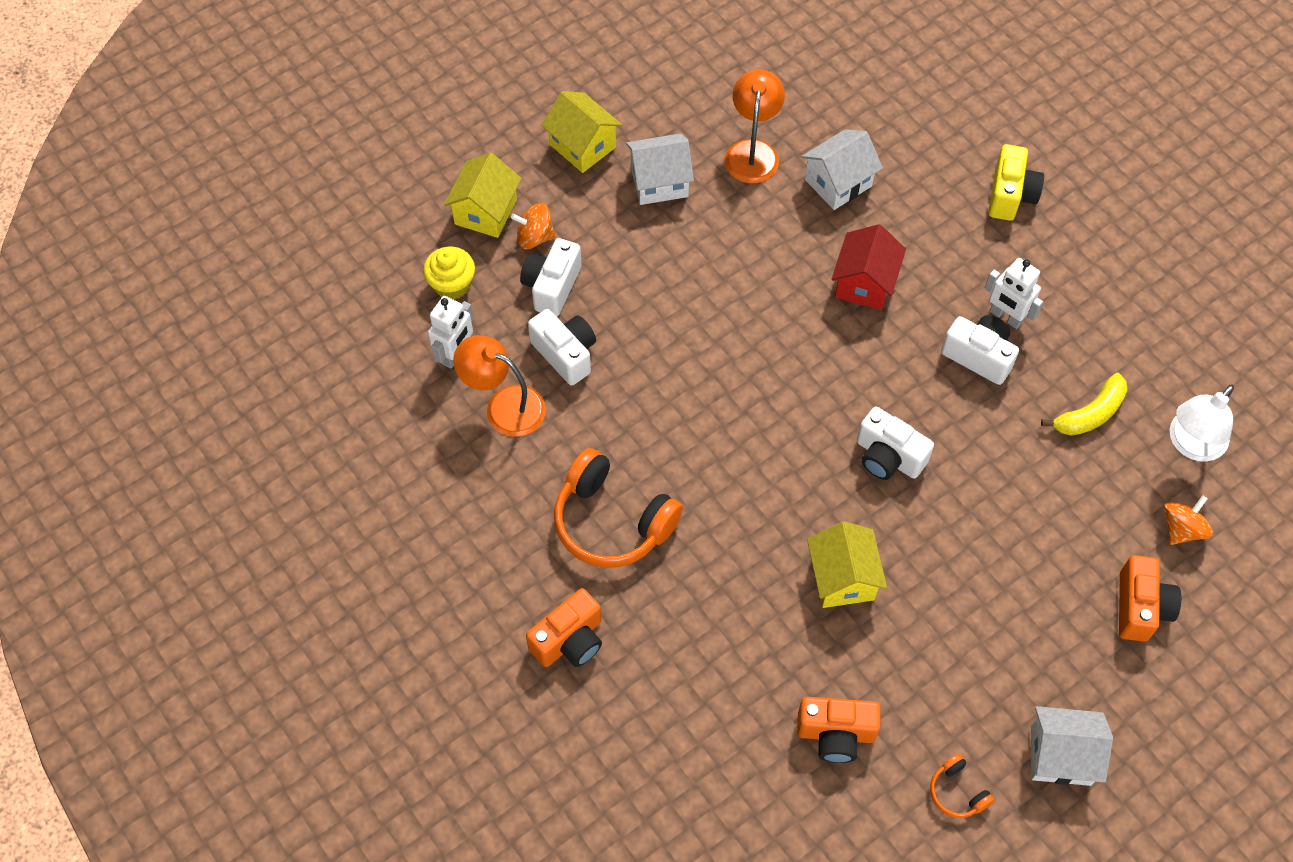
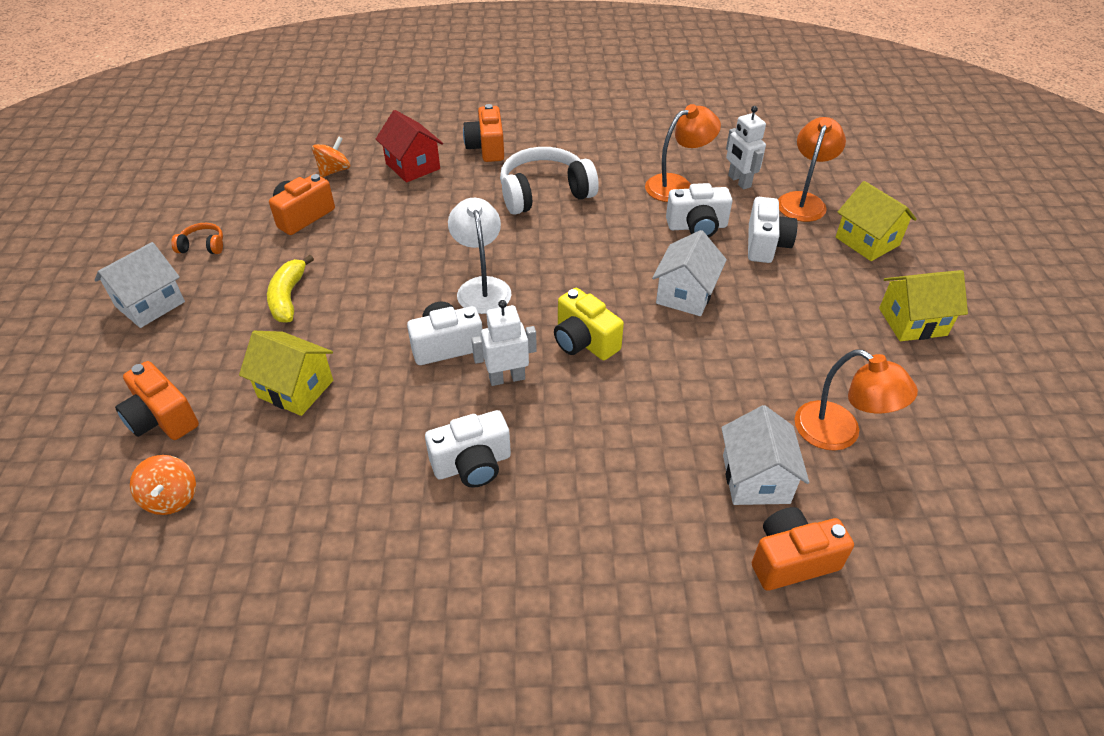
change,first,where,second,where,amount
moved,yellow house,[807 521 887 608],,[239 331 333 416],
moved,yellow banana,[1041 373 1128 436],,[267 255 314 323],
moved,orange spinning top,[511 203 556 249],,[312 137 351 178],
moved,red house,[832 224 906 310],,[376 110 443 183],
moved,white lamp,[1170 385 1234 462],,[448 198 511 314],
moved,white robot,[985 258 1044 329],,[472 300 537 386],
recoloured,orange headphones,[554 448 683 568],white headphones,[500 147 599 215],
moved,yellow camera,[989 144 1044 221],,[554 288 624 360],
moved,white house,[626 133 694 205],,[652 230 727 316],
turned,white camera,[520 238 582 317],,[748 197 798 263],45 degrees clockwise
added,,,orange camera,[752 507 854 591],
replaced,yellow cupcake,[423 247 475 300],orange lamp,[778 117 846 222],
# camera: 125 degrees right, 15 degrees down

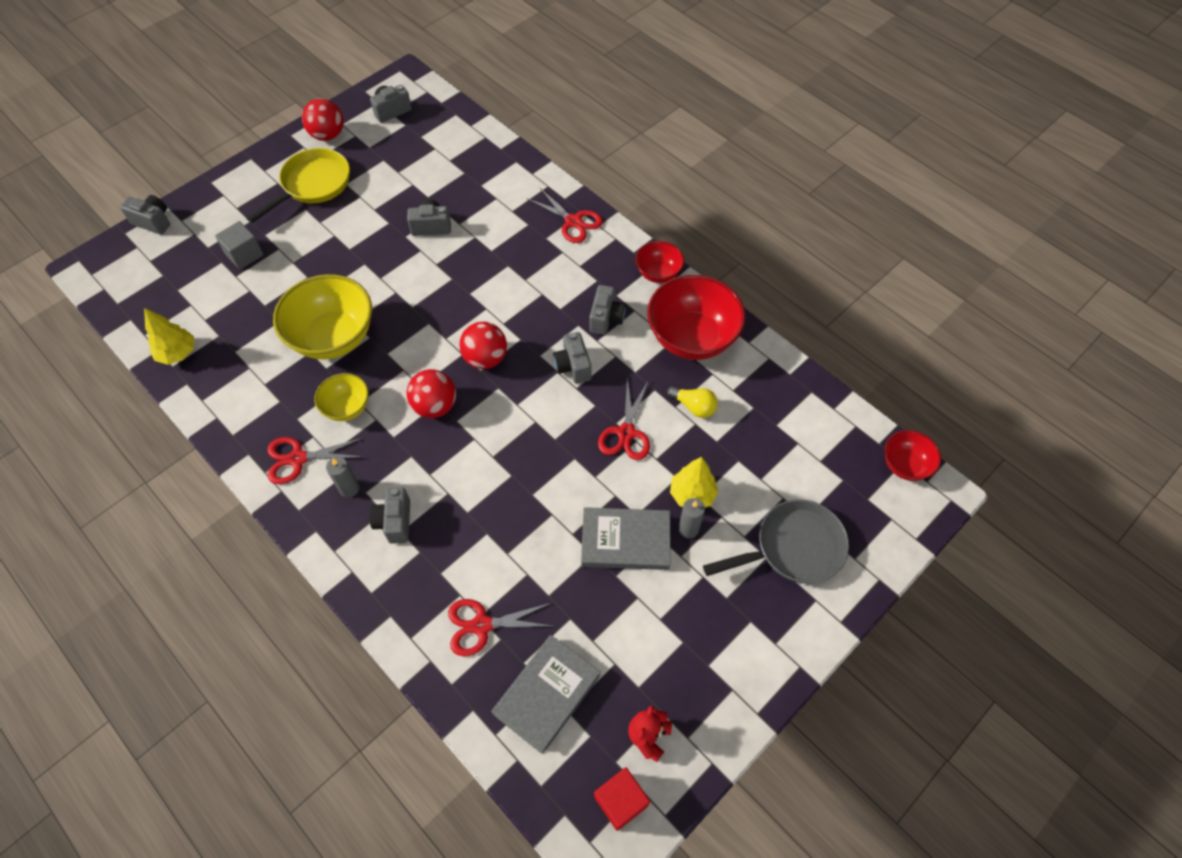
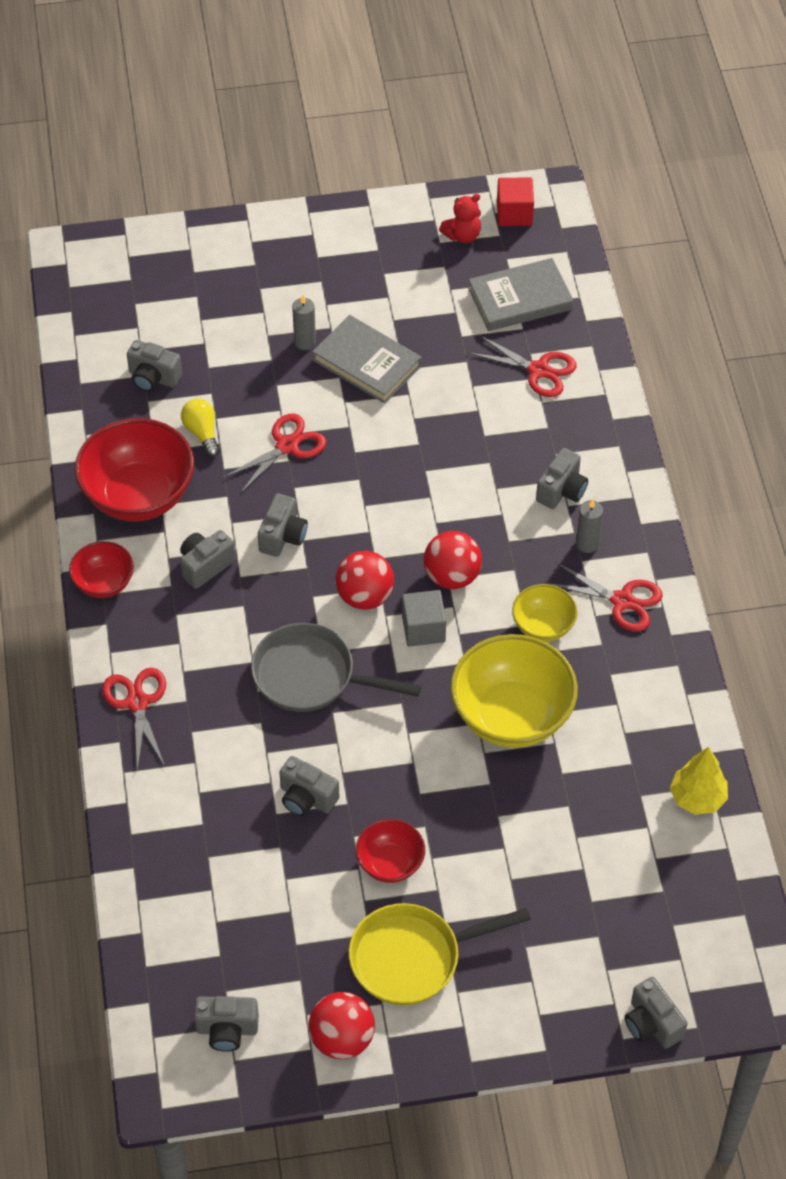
change,first,where,second,where,amount
added,,,grey camera,[127 340 182 392],
moved,grey pan,[703 499 849 583],,[251 623 421 712],
moved,red bowl,[885 430 941 481],,[356 819 425 883],
moved,grey cube,[215 221 264 270],,[402 590 446 647],
removed,yellow tree,[670 457 718 508],,,
# camera: 145 degrees left, 5 degrees down

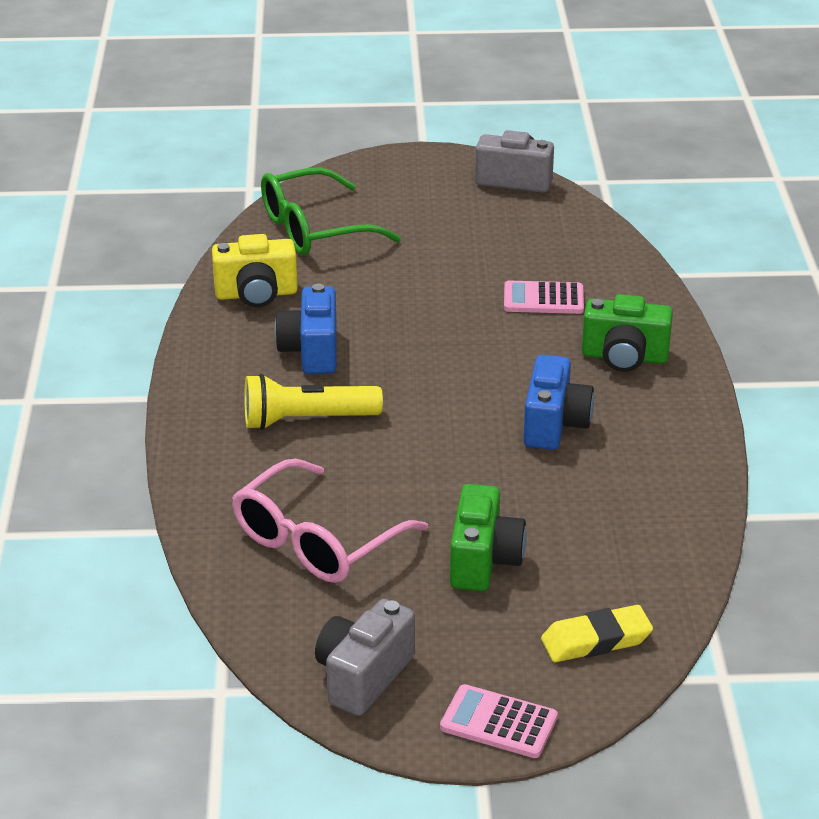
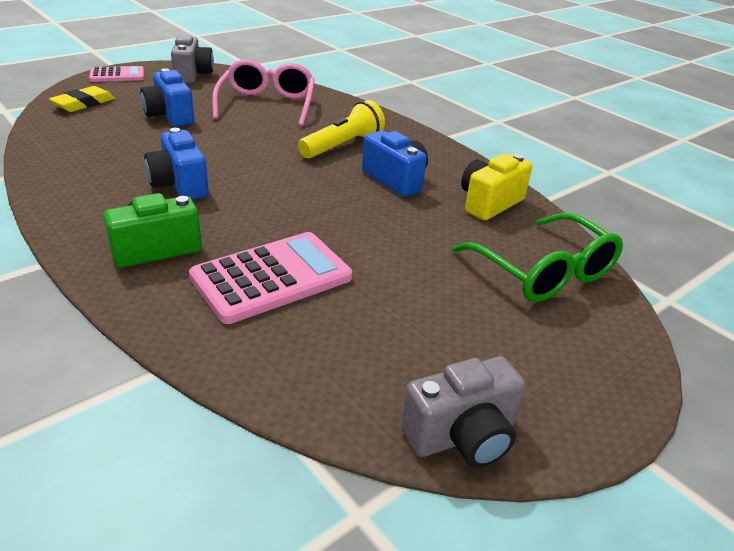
change,first,where,second,where,amount
recoloured,green camera,[450 484 527 591],blue camera,[140 68 194 127],
resized,pink calculator,[504 281 584 314],,[189 232 352 324],x1.70
turned,green glasses,[261 167 401 255],,[452 213 623 302],120 degrees clockwise
# camera: 140 degrees right, 0 degrees up

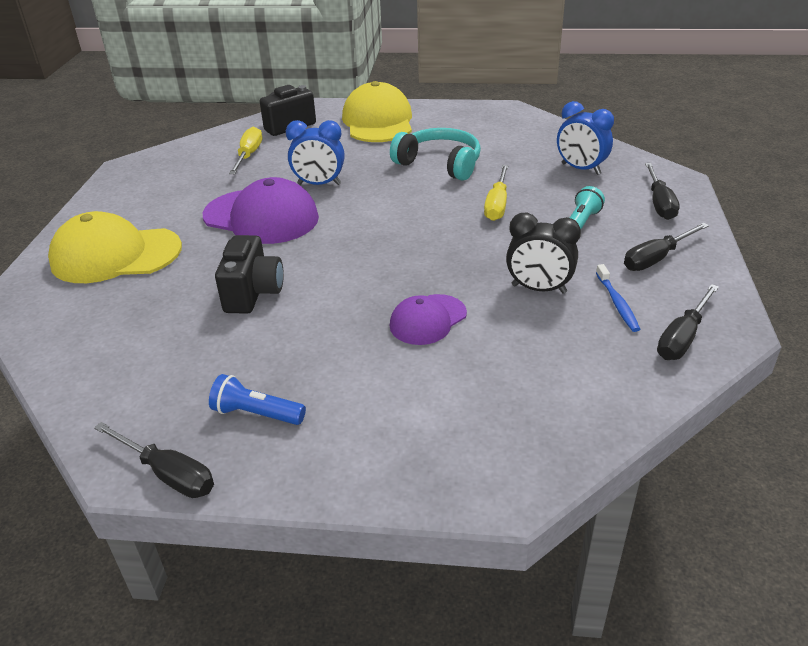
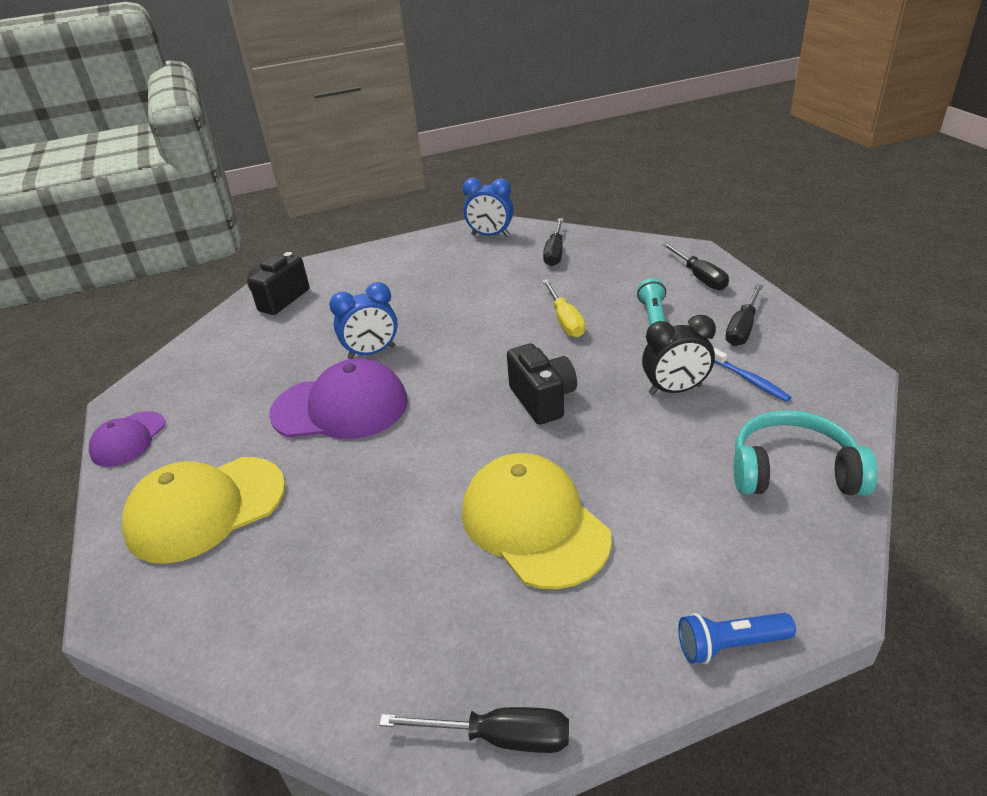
change,first,where,second,where,amount
moved,purple cap,[390 294 467 345],,[89 411 166 467],
moved,blue clock,[557 101 614 175],,[462 178 514 237],
moved,yellow cap,[342 81 412 142],,[462 453 612 589],
moved,black camera,[215 235 284 314],,[507 344 577 425],
moved,black screwdriver,[657 284 719 360],,[543 218 563 266],
moved,blue flashlight,[209 374 306 425],,[678 613 796 664],
moved,turquoise headphones,[390 128 481 181],,[734 410 878 496],
removed,yellow screwdriver,[229 127 262 174],,,
# camera: 25 degrees left, 0 degrees up

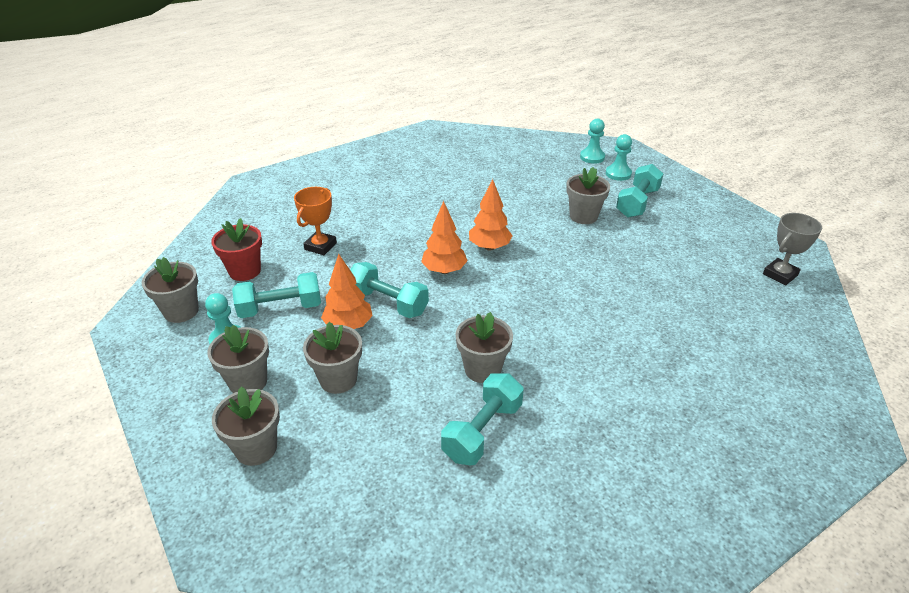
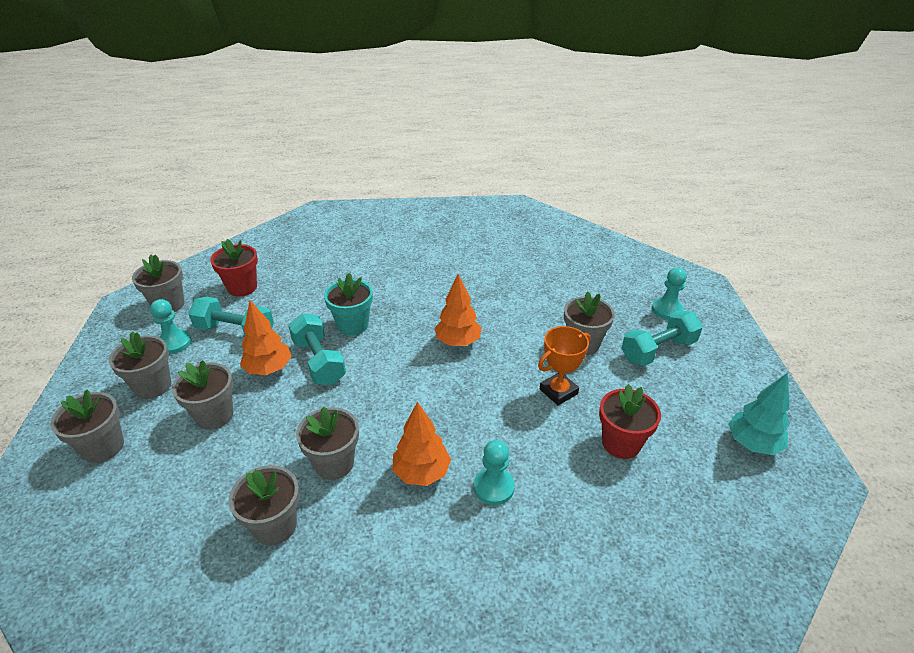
change,first,where,second,where,amount
replaced,turquoise dumbbell,[441 373 524 465],grey flower pot,[228 465 300 546],
added,,,turquoise flower pot,[324 273 373 335],
moved,orange tree,[421 201 468 274],,[392 402 451 486],
moved,turquoise pawn,[580 119 605 164],,[474 440 515 505],
moved,orange trophy,[294 187 337 255],,[538 326 590 405],
added,,,red flower pot,[599 384 661 459],
added,,,turquoise tree,[728 373 790 455],
removed,grey trophy,[763 213 822 286],,,
# camera: 30 degrees right, 0 degrees up

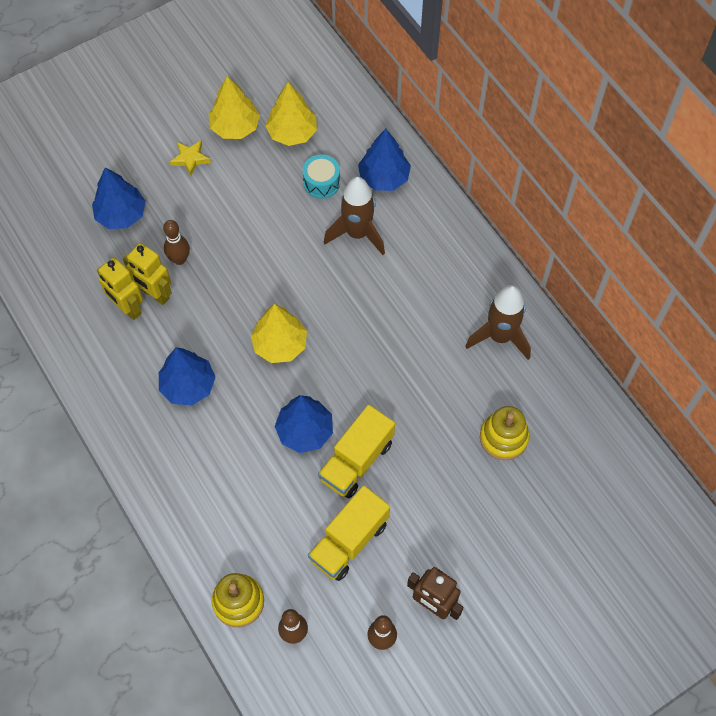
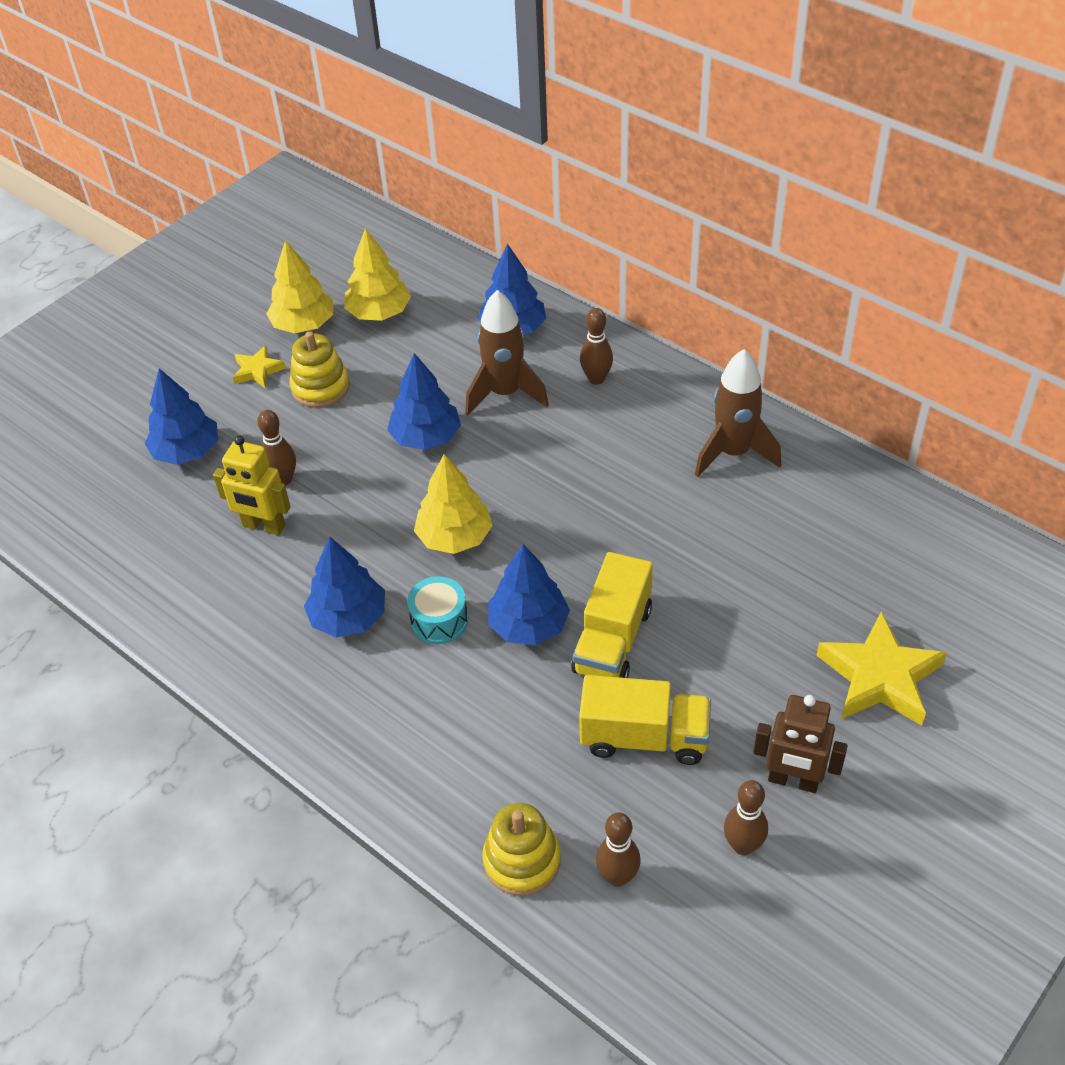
change,first,where,second,where,amount
moved,yellow stacking toy,[480 406 529 460],,[289 331 350 407],
added,,,blue tree,[387 353 461 450],
moved,turquoise drum,[302 154 340 199],,[407 576 468 644],
turned,yellow truck,[308 486 390 581],,[579 675 711 765],105 degrees counterclockwise
added,,,brown bowling pin,[580 308 613 385],
added,,,yellow star,[816 612 947 726],
removed,yellow robot,[97 257 143 320],,,
# camera: 15 degrees left, 15 degrees down

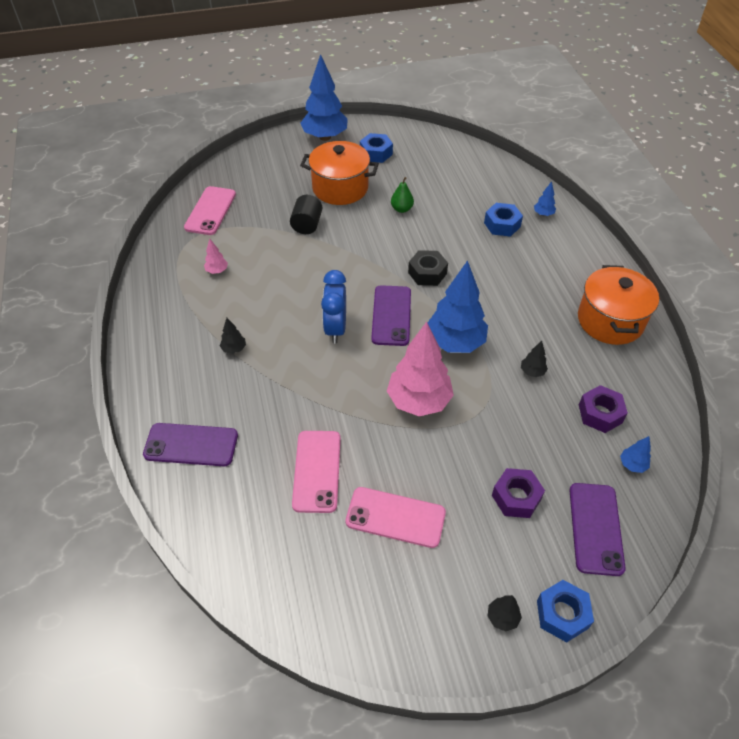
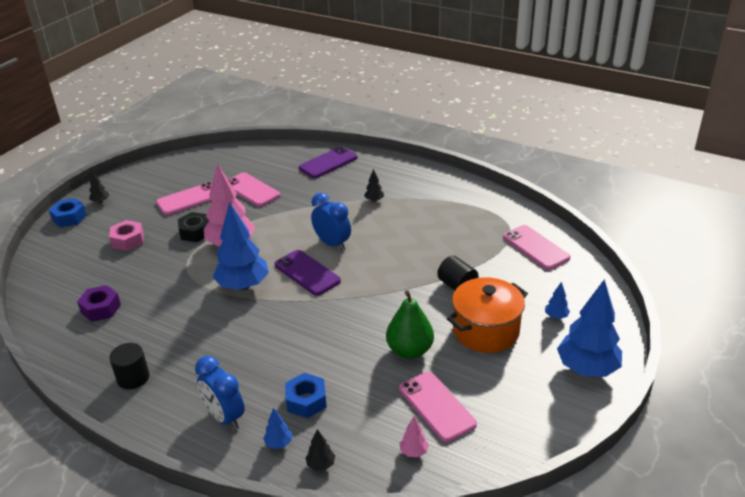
change,first,where,second,where,amount
recoloured,purple nut,[492 468 545 518],pink nut,[109 220 144 251],
replaced,orange pot,[578 265 659 345],black cylinder,[109 343 149 389],
moved,black nut,[408 250 448 286],,[178 212 209 242],
added,,,blue clock,[195 356 245 430],
moved,black tree,[521 341 548 377],,[305 429 335 471],
resized,green pear,[391 177 414 213],,[386 290 434 359],x1.76
added,,,pink phone,[399 372 477 442],
moved,pink tree,[204 238 228 274],,[399 416 429 457],
moved,blue tree,[620 436 651 473],,[545 282 570 319],
removed,blue nut,[360 133 393 163],,,
removed,purple phone,[569 483 626 576],,,
# camera: 135 degrees right, 15 degrees down

